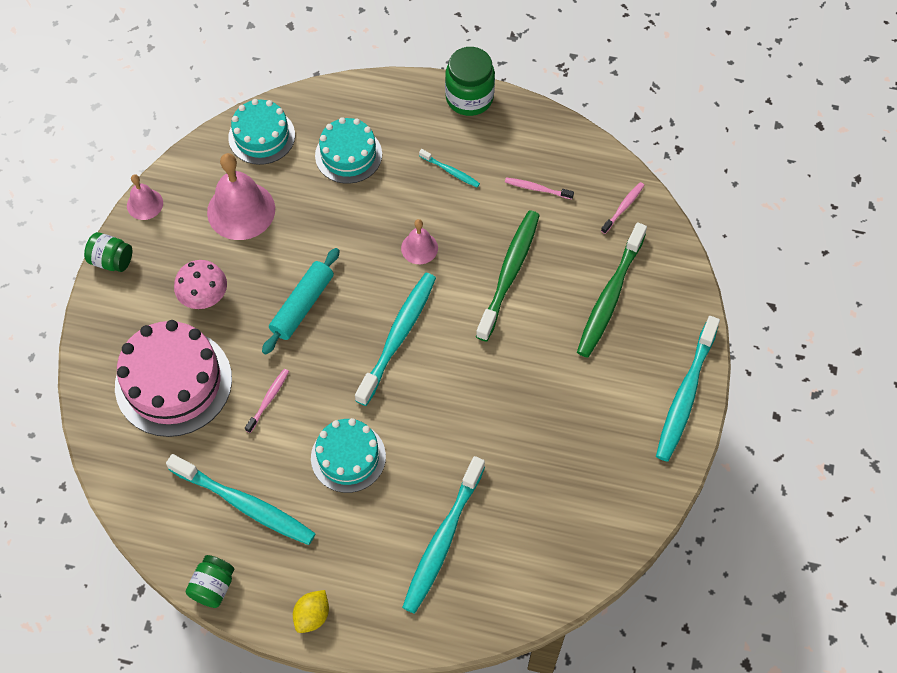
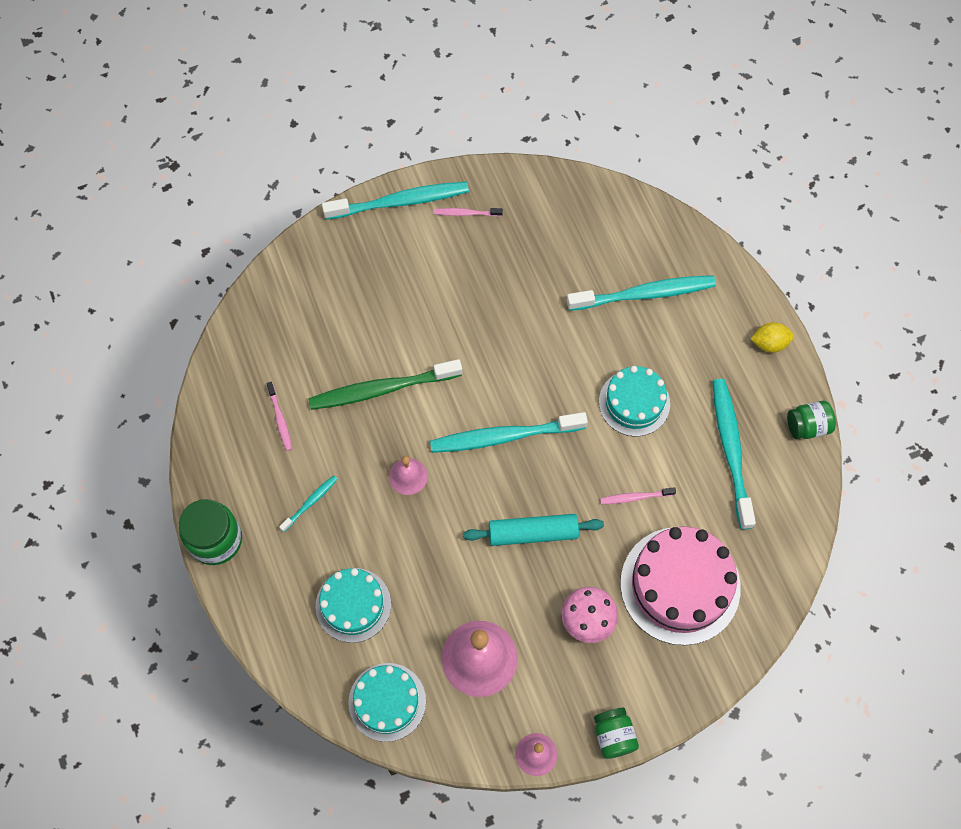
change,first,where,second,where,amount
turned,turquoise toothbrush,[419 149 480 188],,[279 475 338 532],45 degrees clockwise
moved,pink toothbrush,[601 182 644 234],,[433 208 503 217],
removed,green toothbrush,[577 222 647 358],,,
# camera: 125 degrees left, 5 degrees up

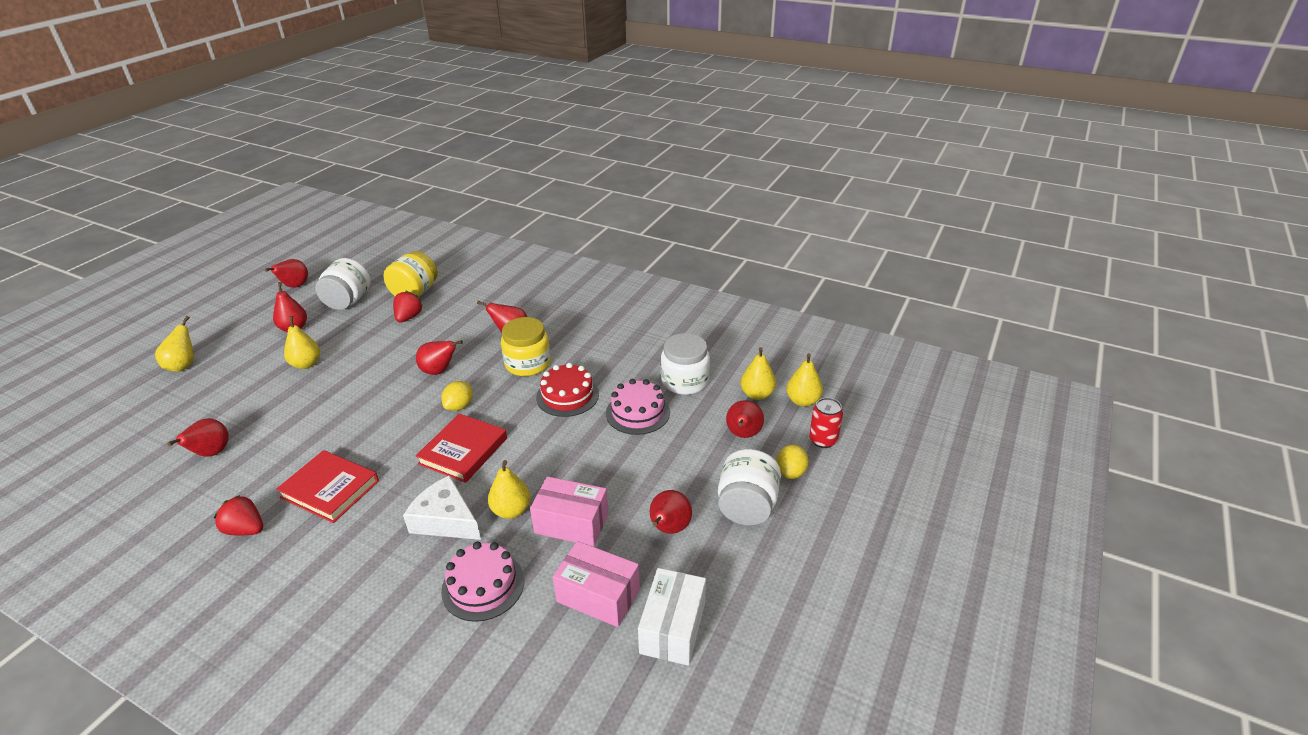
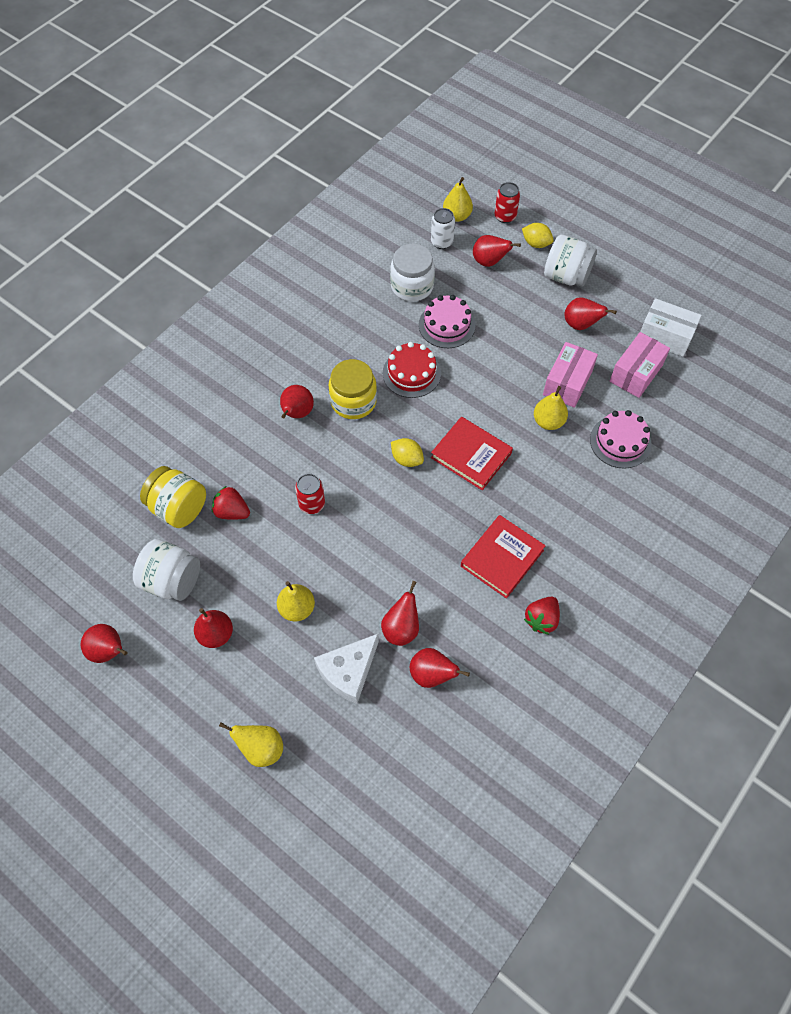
change,first,where,second,where,amount
added,,,red can,[295 474 325 514],
moved,white cheese,[403 475 481 540],,[314 634 379 704],
moved,red pear,[416 340 463 375],,[381 581 419 646],
replaced,yellow pear,[741 347 776 400],white can,[431 208 455 249],
# camera: 80 degrees left, 25 degrees up

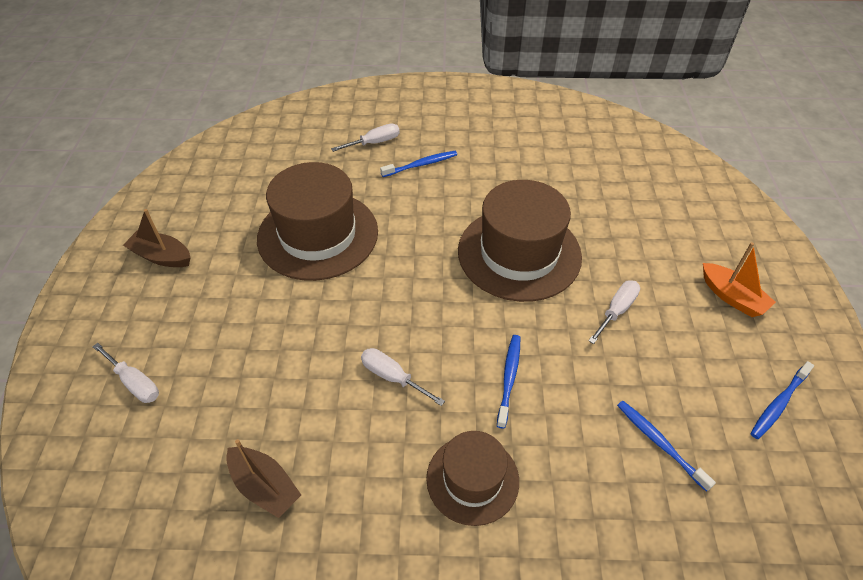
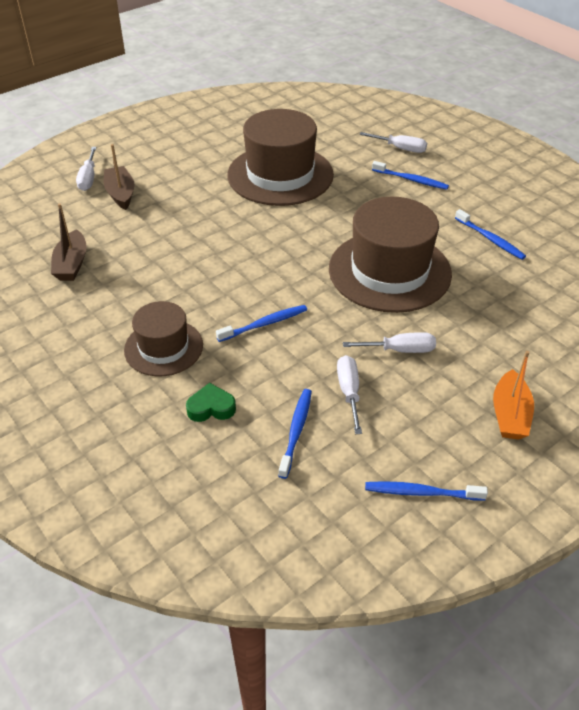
change,first,where,second,where,amount
moved,brown boat,[123 209 190 267],,[104 144 135 210],
added,,,green heart,[186 383 236 422],
moved,white screwdriver,[361 348 445 406],,[337 355 362 434],
added,,,blue toothbrush,[455 209 526 260],
# camera: 50 degrees right, 5 degrees down

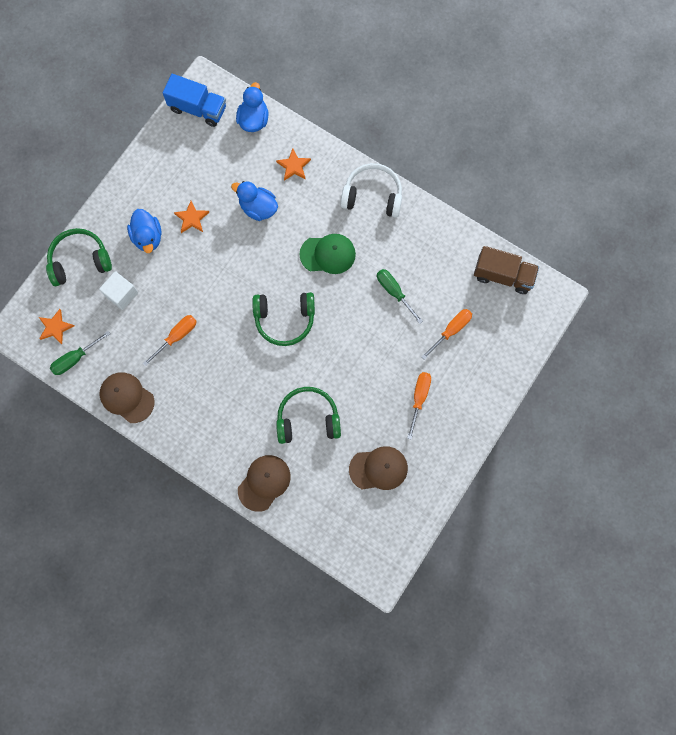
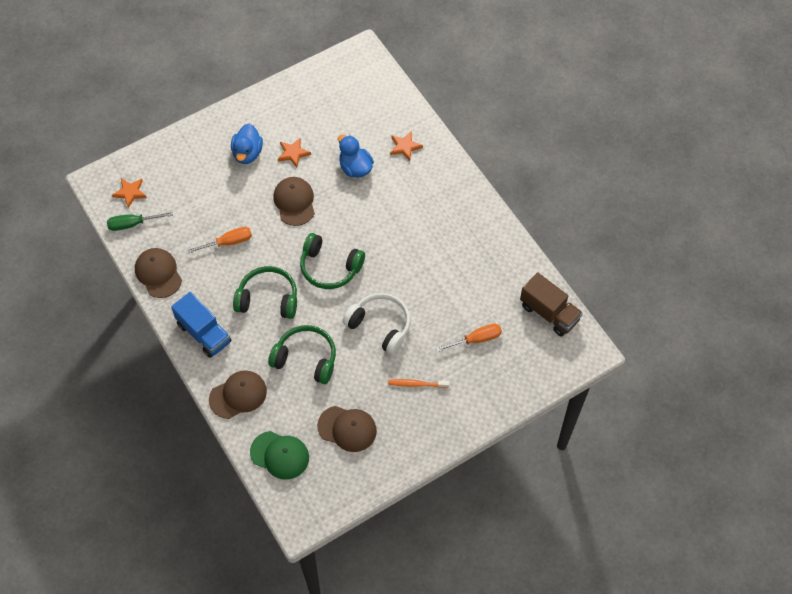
change,first,where,second,where,amount
moved,blue truck,[163 74 226 127],,[171 292 231 358],
moved,green headphones,[46 228 112 286],,[233 266 297 319],
moved,green cap,[299 234 356 274],,[250 431 309 480],
added,,,brown cap,[273 177 315 226],
moved,white headphones,[340 163 402 218],,[343 293 410 355],
replaced,orange screwdriver,[407 372 431 440],orange toothbrush,[388 379 449 388],
removed,white cube,[99 271 138 310],,,
removed,blue duck,[236 82 269 132],,,
removed,green screwdriver,[377 269 423 324],,,
# camera: 25 degrees right, 15 degrees down

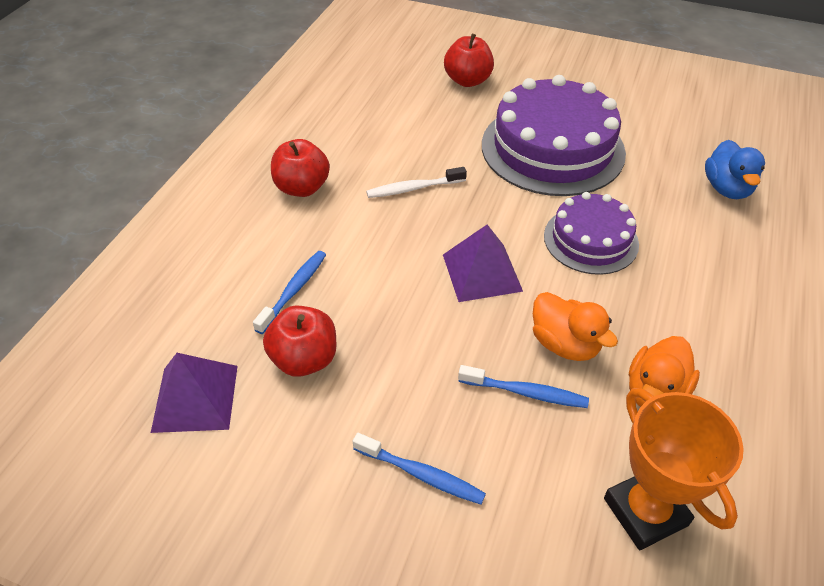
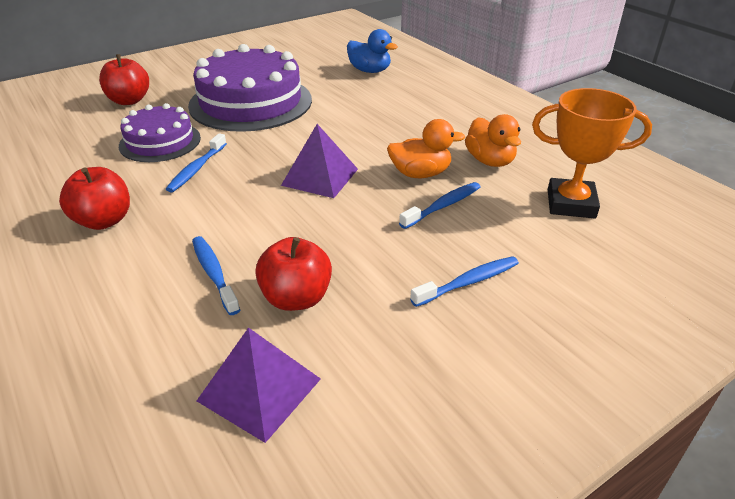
change,first,where,second,where,amount
moved,purple cake,[544 192 639 275],,[119 103 201 162],
recoloured,white toothbrush,[366 167 467 198],blue toothbrush,[166 134 227 193],
# camera: 55 degrees left, 10 degrees down

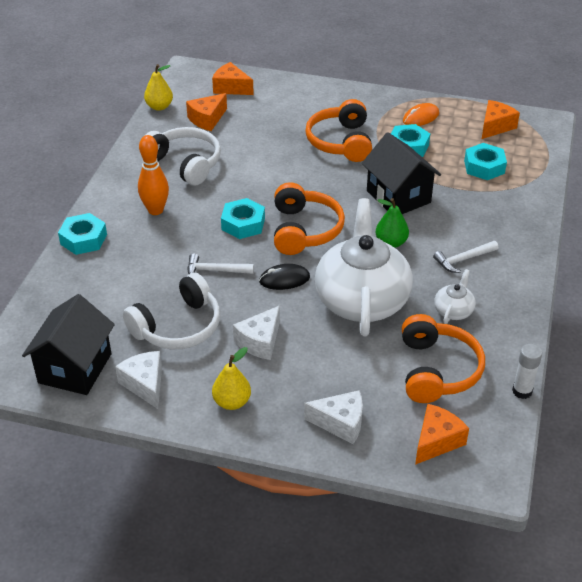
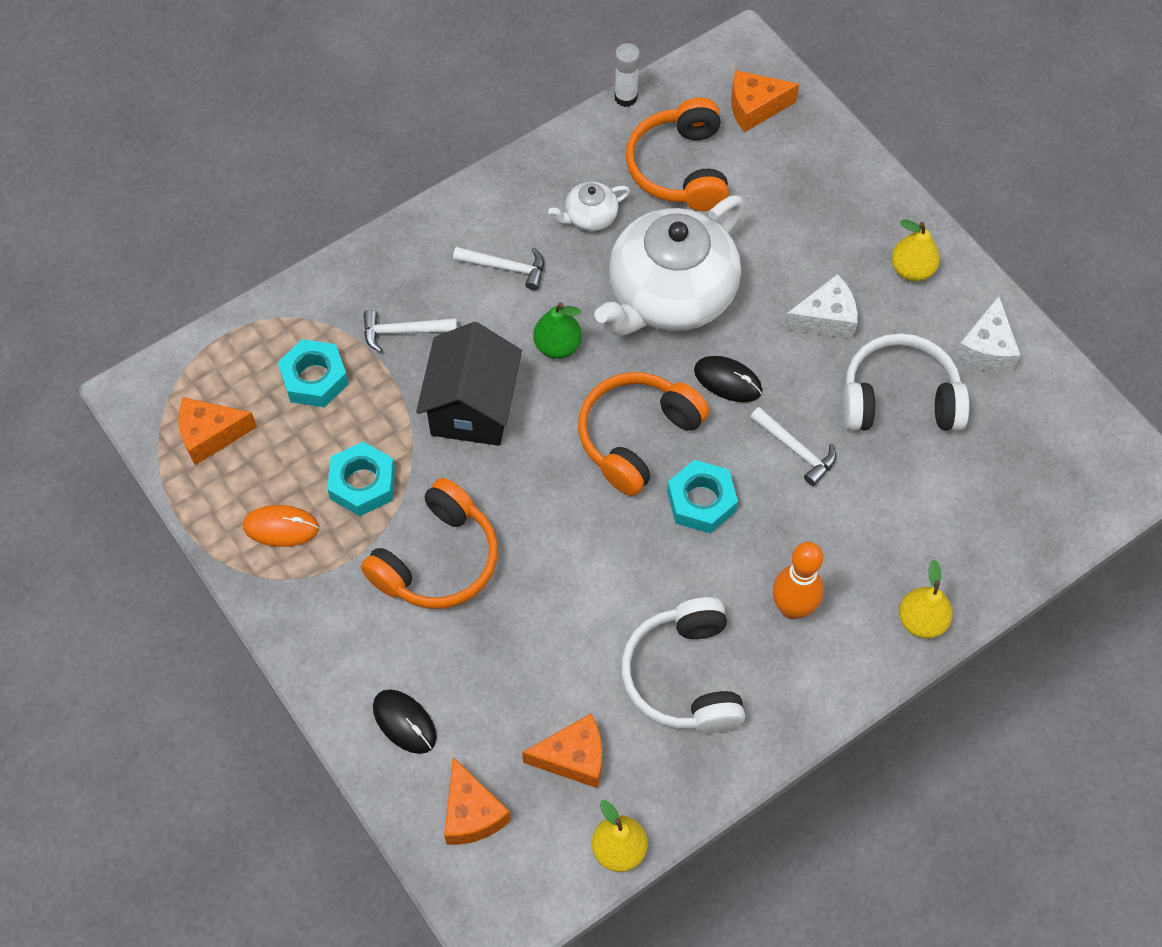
change,first,where,second,where,amount
added,,,white hammer,[363 310 457 353],
added,,,black mouse,[373 689 437 754],
turned,orange headphones,[402 314 485 403],,[626 98 729 211],45 degrees counterclockwise
replaced,turquoise nut,[58 213 107 255],yellow pear,[899 560 953 639],
removed,black house,[22 294 115 395],,,
removed,white cheese,[304 390 363 444],,,
# camera: 140 degrees left, 20 degrees up

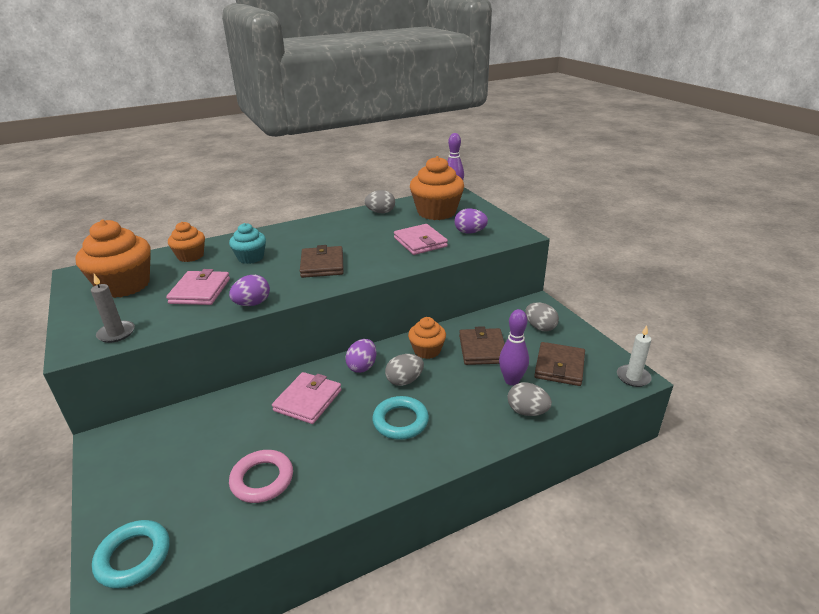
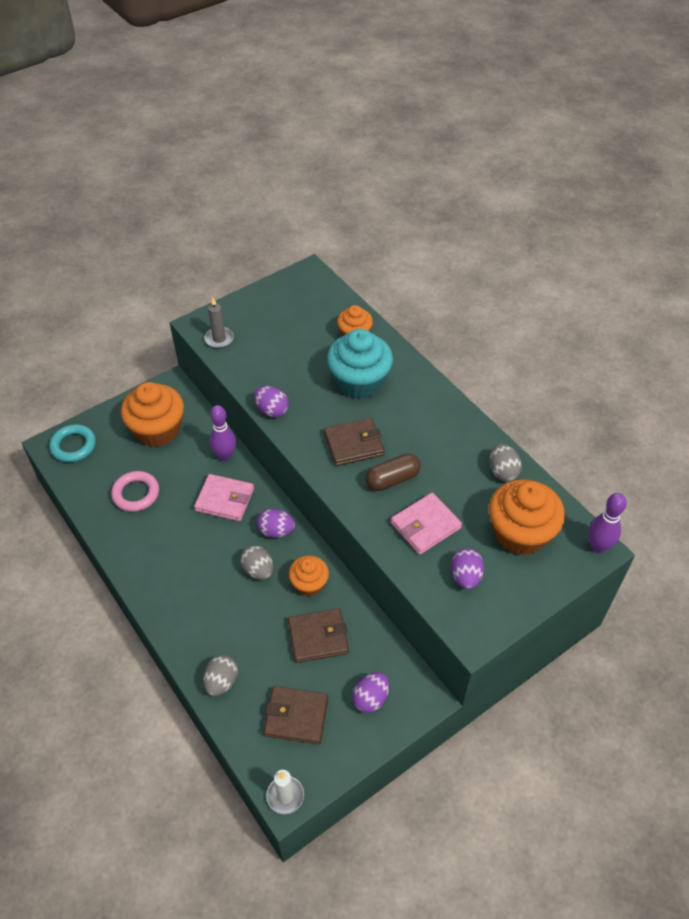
change,first,where,second,where,amount
moved,orange cupcake,[75 219 151 298],,[121 382 184 447],
moved,purple bowling pin,[499 309 529 386],,[210 405 236 461],
resized,turquoise cupcake,[229 223 266 264],,[327 329 393 399],x1.74
recoloured,grey egg,[525 303 559 331],purple egg,[352 672 389 713],
added,,,brown capsule,[366 453 421 491],
removed,pink wallet,[166 269 230 305],,,
removed,turquoise ring,[372 396 429 440],,,
# camera: 80 degrees right, 20 degrees up

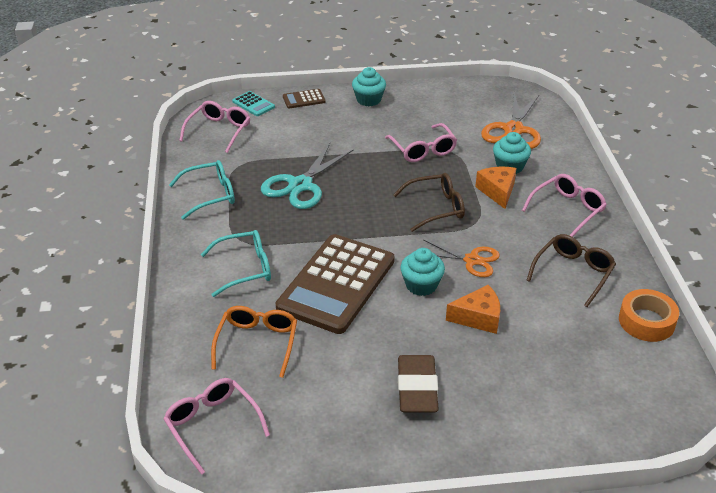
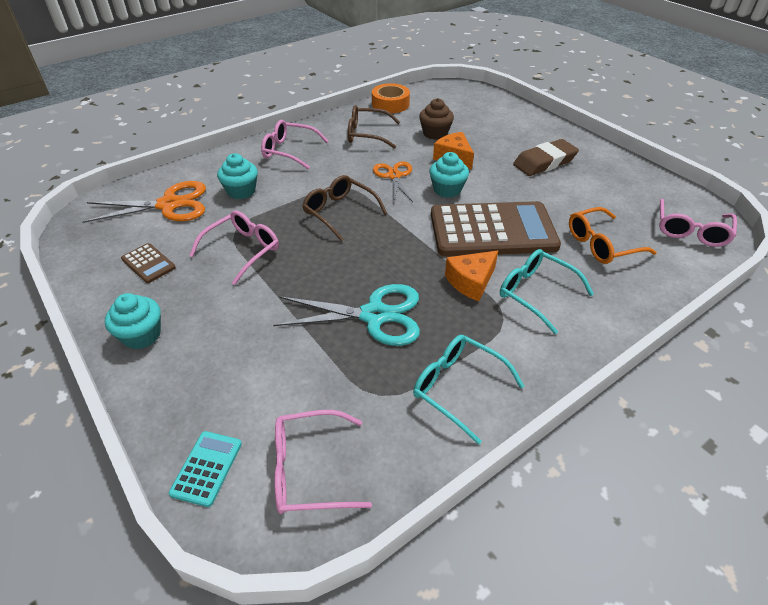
change,first,where,second,where,amount
moved,brown calculator,[283 89 326 109],,[121 243 176 283],
added,,,brown cupcake,[419 98 454 140],
moved,orange cheese,[475 167 517 209],,[445 251 498 301],
# camera: 120 degrees left, 5 degrees up

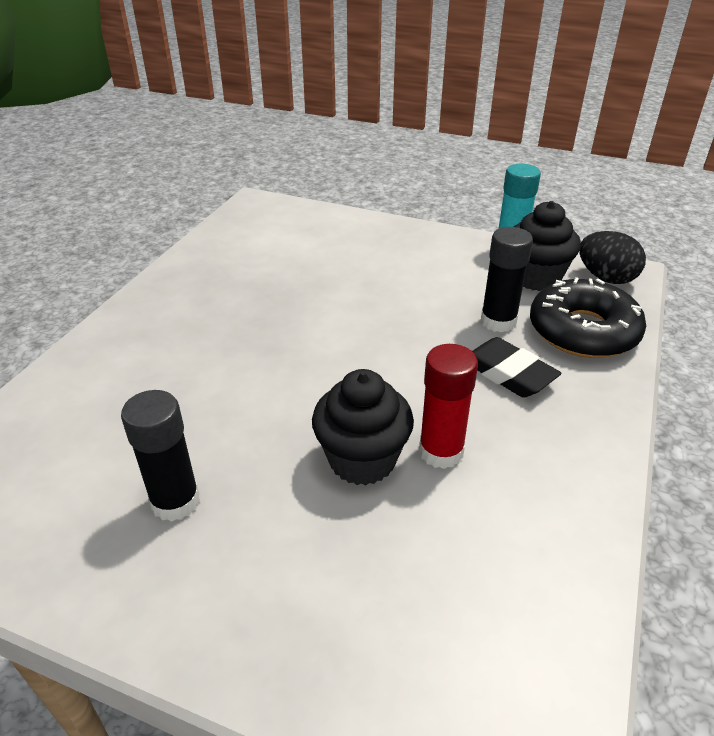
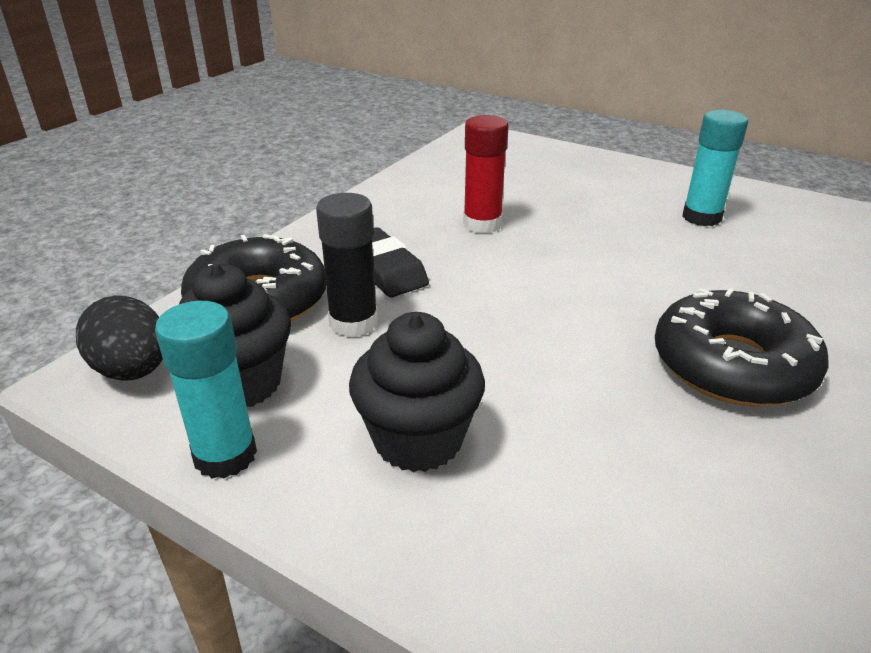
change,first,where,second,where,amount
moved,black cupcake,[312 369 414 485],,[349 312 485 472],
added,,,black donut,[655 288 828 406],
recoloured,black glue stick,[121 390 200 522],turquoise glue stick,[682 110 748 226],
# camera: 170 degrees left, 5 degrees down

